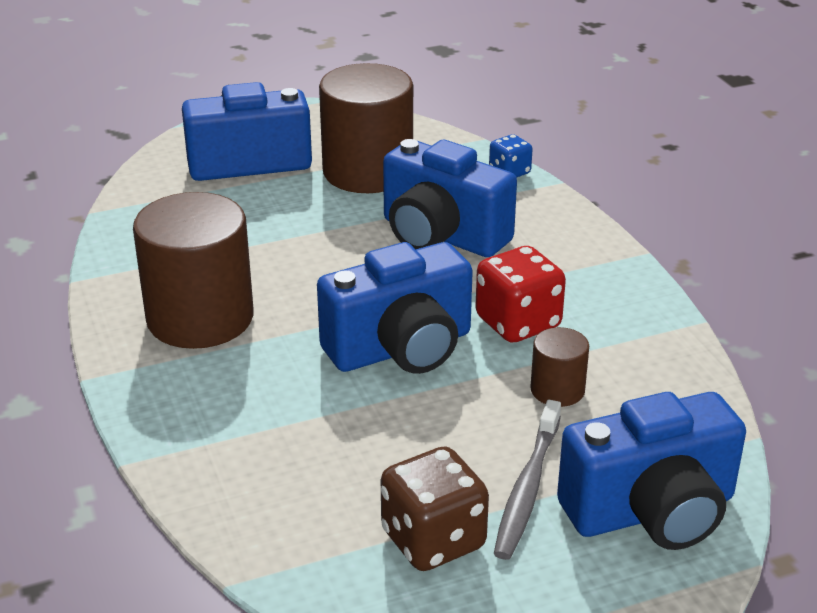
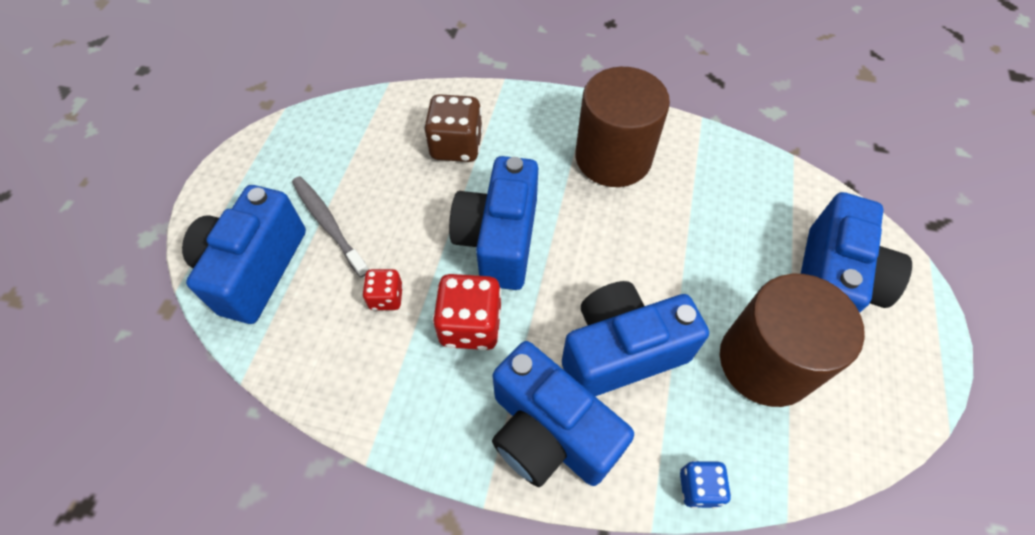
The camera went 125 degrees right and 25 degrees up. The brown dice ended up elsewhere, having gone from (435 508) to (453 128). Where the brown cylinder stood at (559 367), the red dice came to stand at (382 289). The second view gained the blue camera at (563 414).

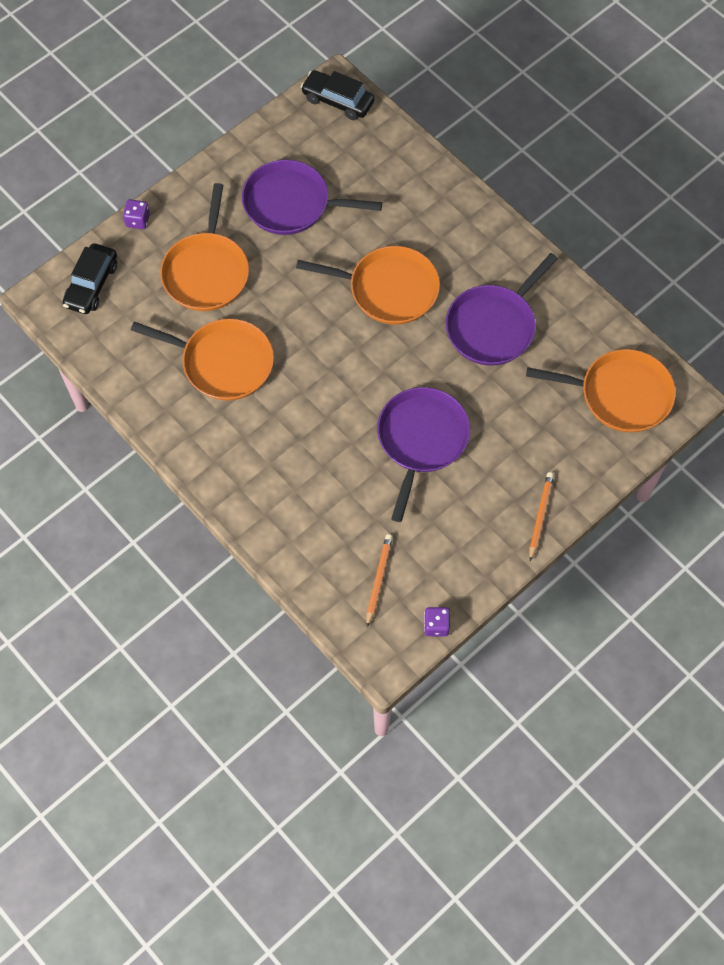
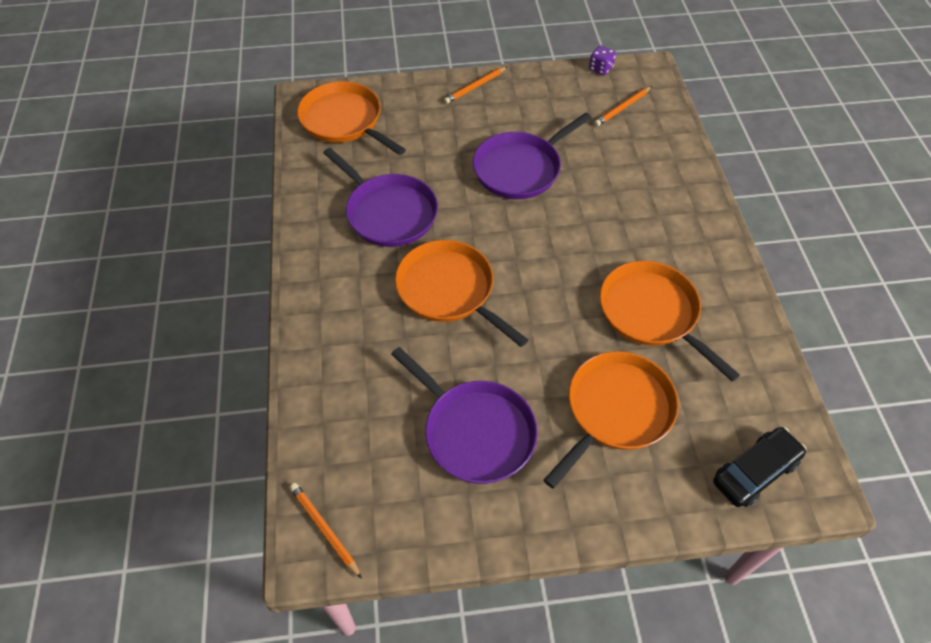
The camera went 145 degrees left and 10 degrees down. The second view lost the purple dice at (136 214). Where the black car stood at (338 95), the orange pencil came to stand at (326 531). The purple pan at (501 309) ended up facing another way, 60 degrees clockwise from before.

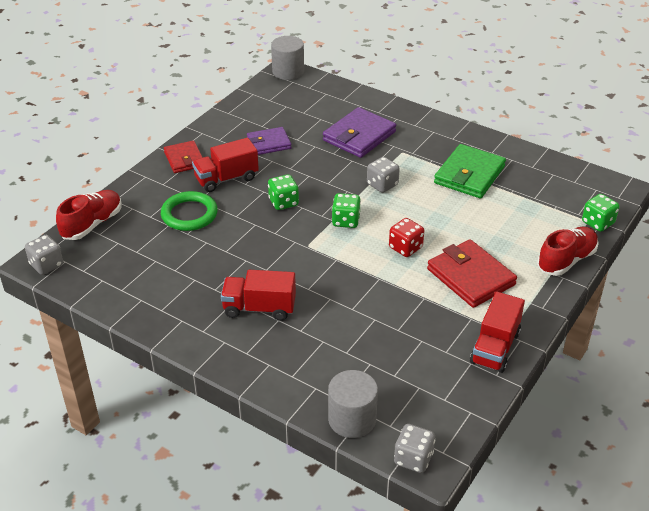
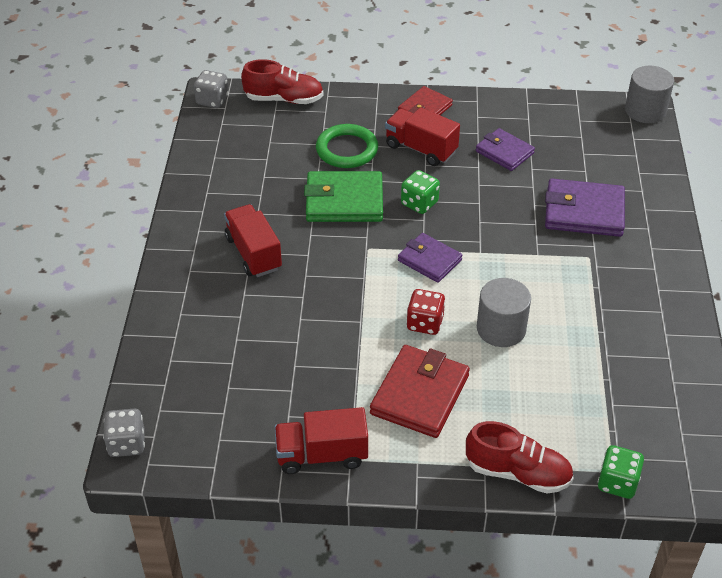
The camera went 60 degrees right and 5 degrees up. The grey cylinder ended up elsewhere, having gone from (353 404) to (504 312). Where the green dice stood at (346 210), the purple wallet came to stand at (430 258). The second view lost the grey dice at (383 175). The green wallet ended up elsewhere, having gone from (470 171) to (343 196).

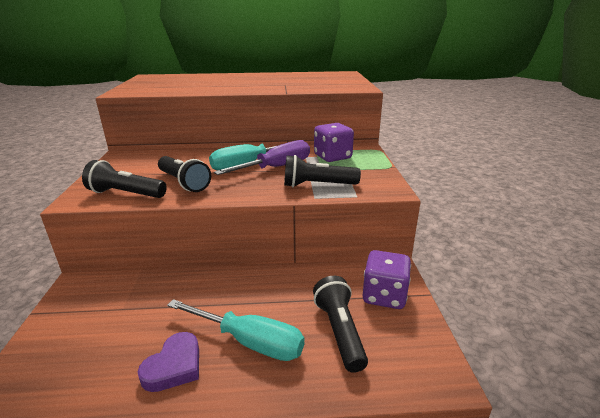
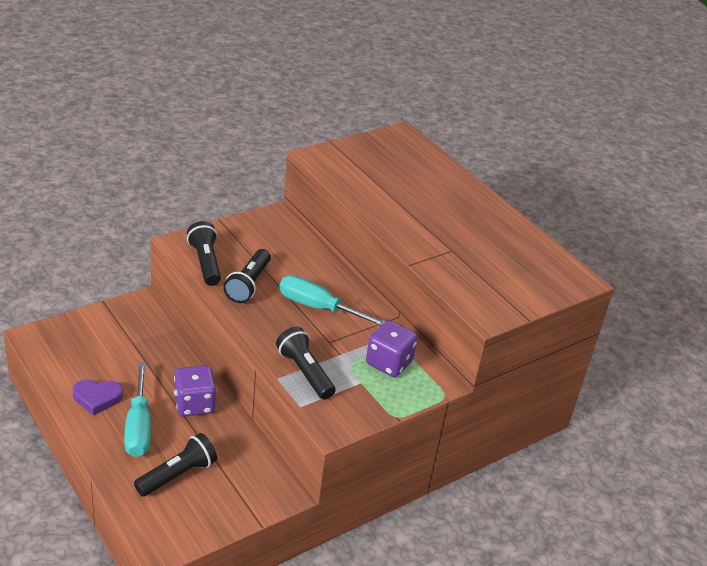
The camera went 55 degrees right and 10 degrees up. The second view lost the purple screwdriver at (262 157). The purple dice ended up elsewhere, having gone from (386 279) to (195 391).

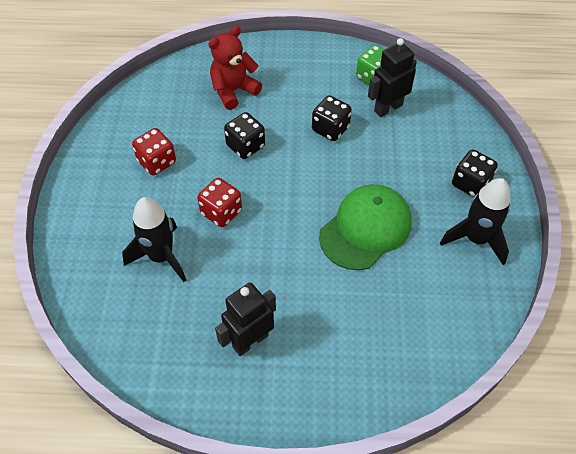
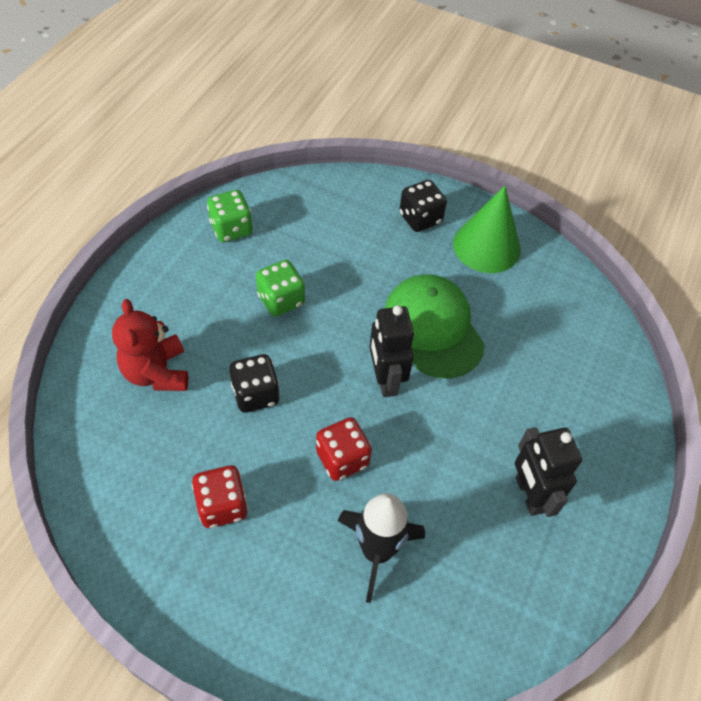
The camera went 70 degrees left and 0 degrees up. What was the black dice at (332 118) turned into the green dice at (280 288). The black robot ended up elsewhere, having gone from (392 77) to (391 351). Where the black rocket stood at (475 221), the green cone came to stand at (487 229).

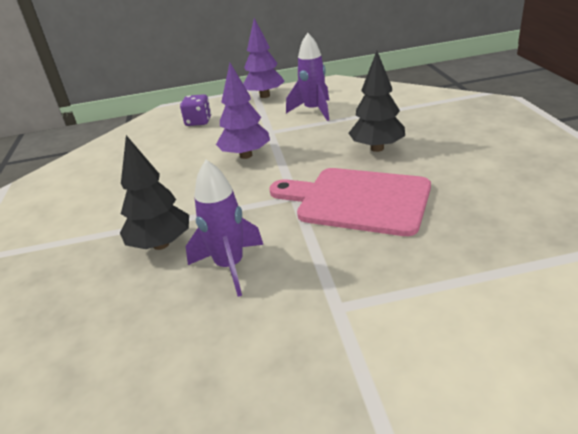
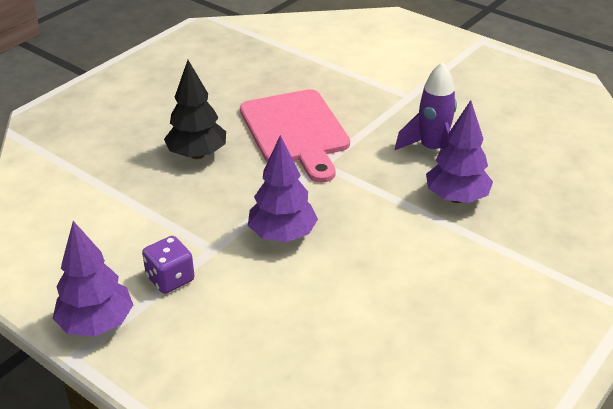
The camera went 135 degrees left and 5 degrees up. What was the black tree at (154 192) turned into the purple tree at (459 151). The purple dice ended up elsewhere, having gone from (195 110) to (168 265). The second view lost the purple rocket at (307 76).

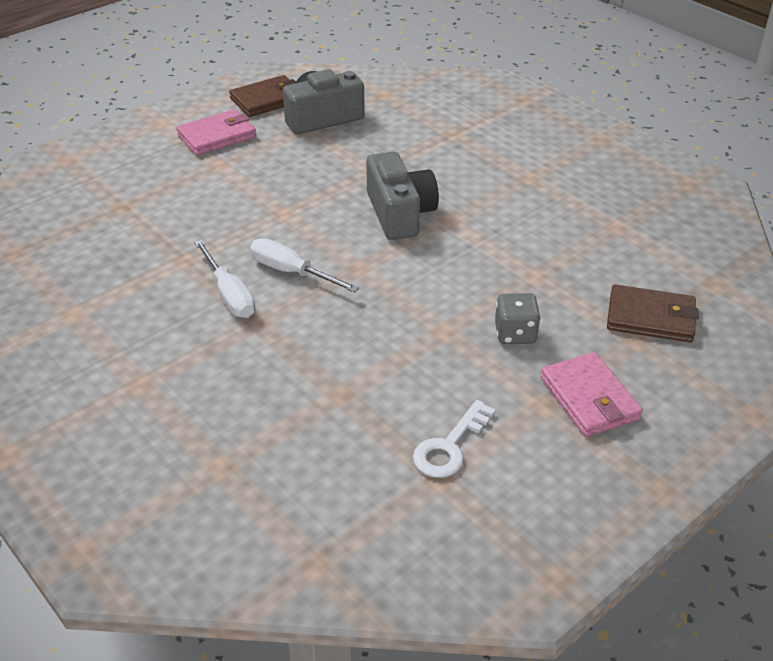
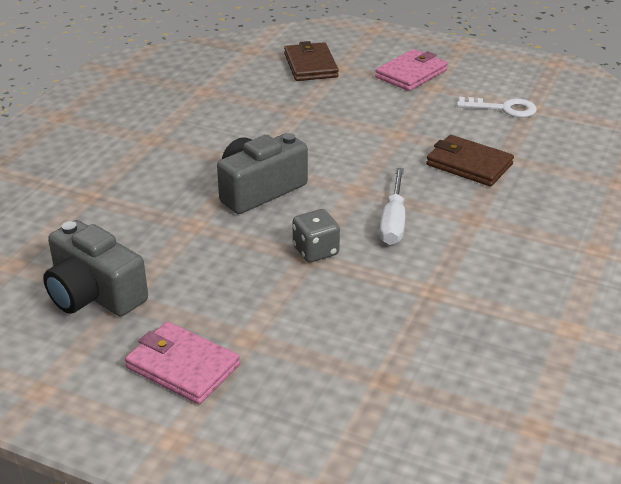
The camera went 115 degrees left and 5 degrees down. The second view lost the white screwdriver at (224 279). The brown wallet ended up elsewhere, having gone from (262 96) to (470 160). The grey dice ended up elsewhere, having gone from (518 318) to (316 235).

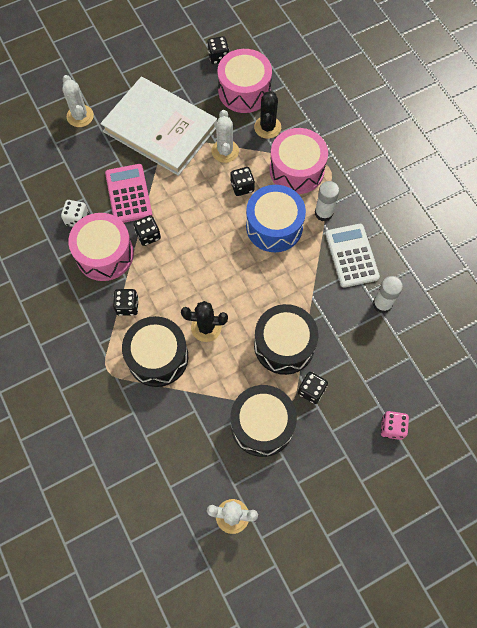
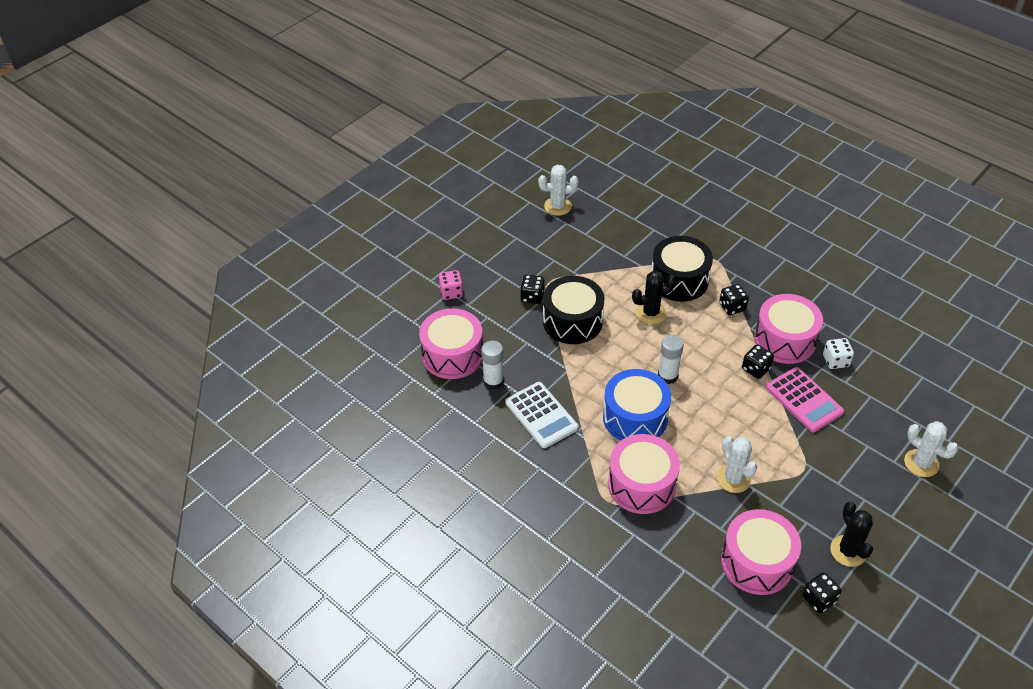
The camera went 160 degrees right and 20 degrees down. The second view lost the white book at (158 126). The second view lost the black dice at (242 181). The second view lost the black drum at (263 421). The black cactus ended up elsewhere, having gone from (267 114) to (851 534). The white glue stick ended up elsewhere, having gone from (327 201) to (671 359). The second view gained the pink drum at (451 343).

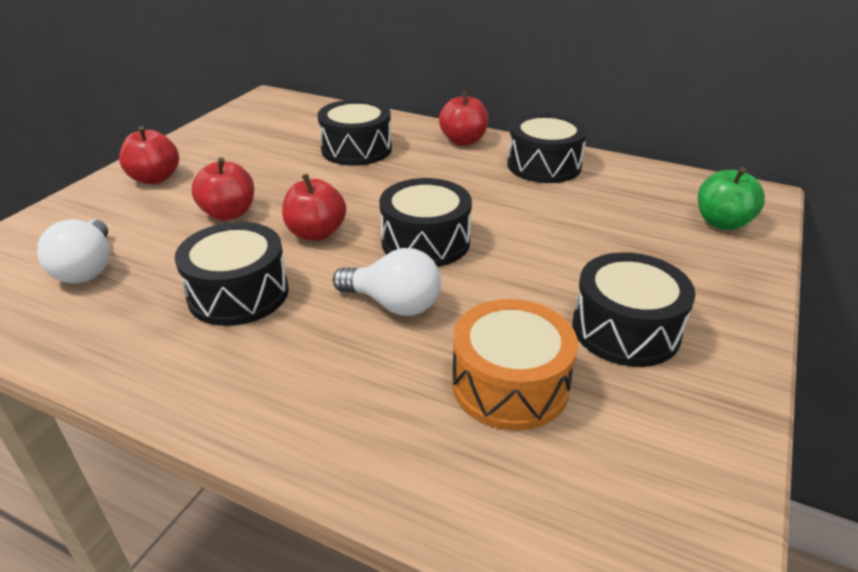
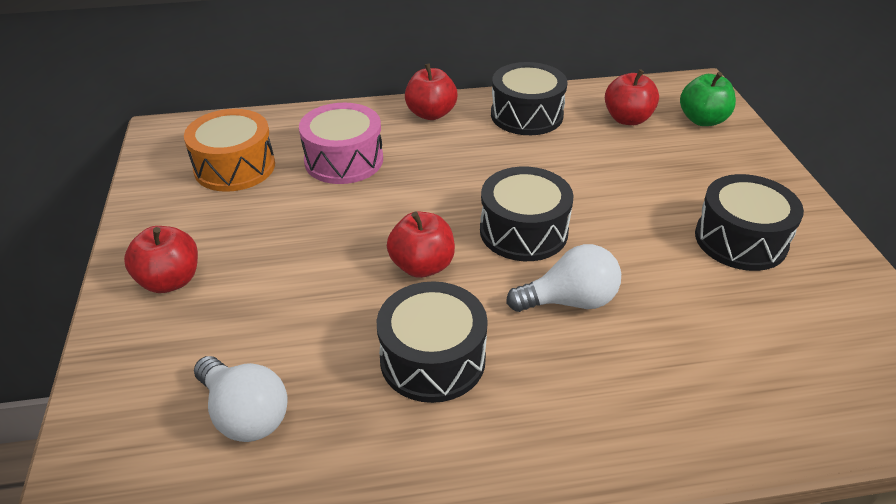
The camera went 35 degrees left and 5 degrees up. The red apple ended up elsewhere, having gone from (222 189) to (632 97). What was the black drum at (354 132) turned into the pink drum at (341 143). The orange drum ended up elsewhere, having gone from (515 364) to (229 150).

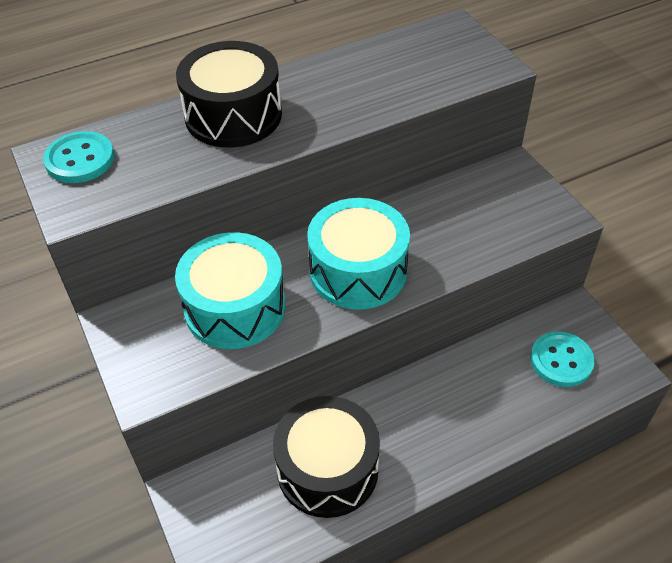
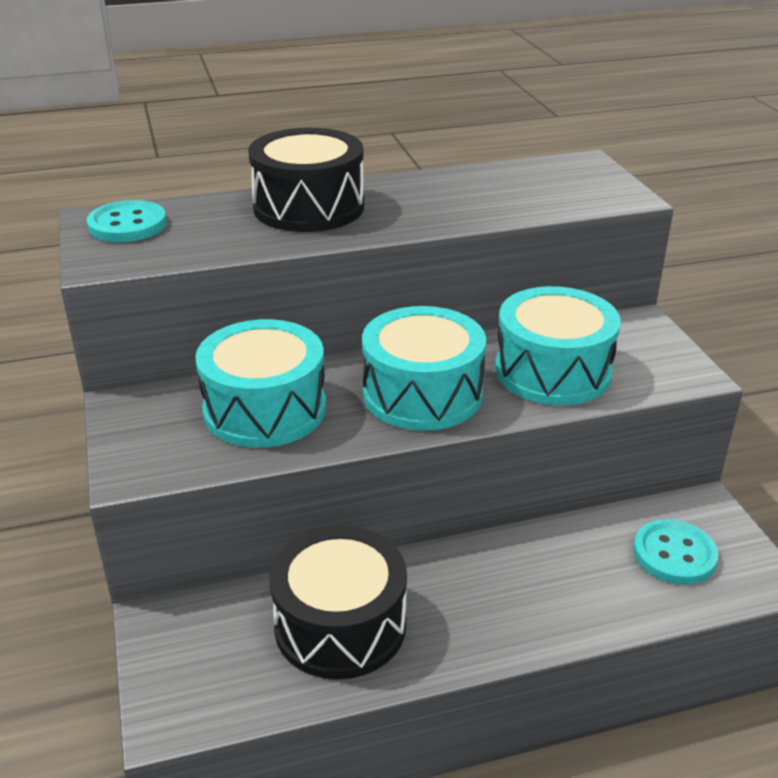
The camera went 10 degrees right and 15 degrees down. The second view gained the turquoise drum at (558 345).

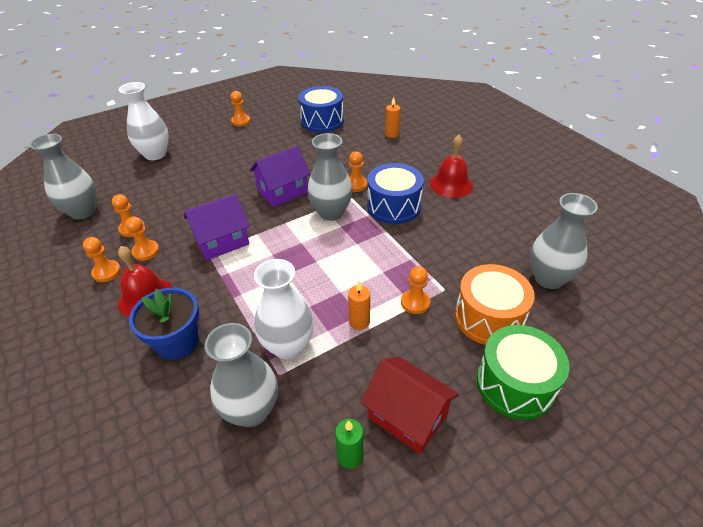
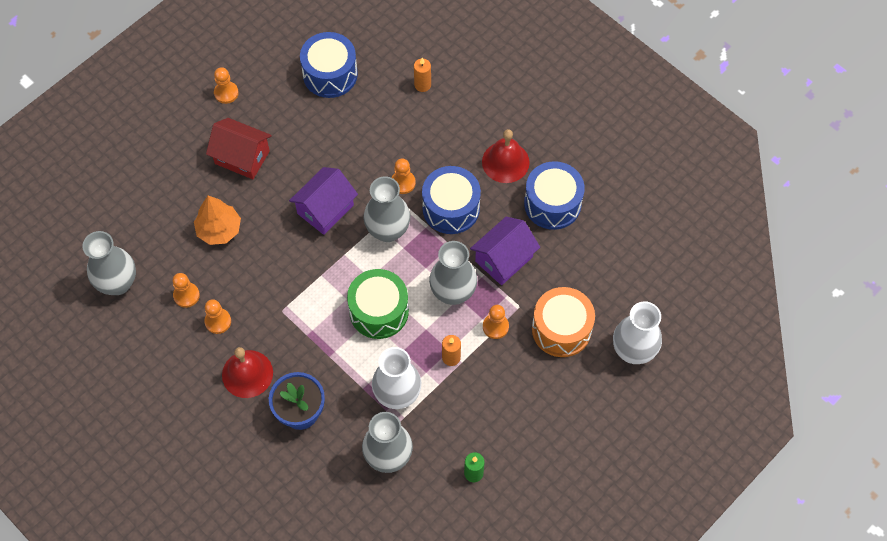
The camera went 15 degrees left and 20 degrees up. The second view lost the orange pawn at (102 259). The white vase ended up elsewhere, having gone from (144 121) to (637 332). The purple house ended up elsewhere, having gone from (217 227) to (505 251). The red house ended up elsewhere, having gone from (410 405) to (239 148). The green drum ended up elsewhere, having gone from (523 372) to (378 304). The grey vase ended up elsewhere, having gone from (564 241) to (453 273). The second view gained the orange tree at (217 220). The second view gained the blue drum at (554 195).

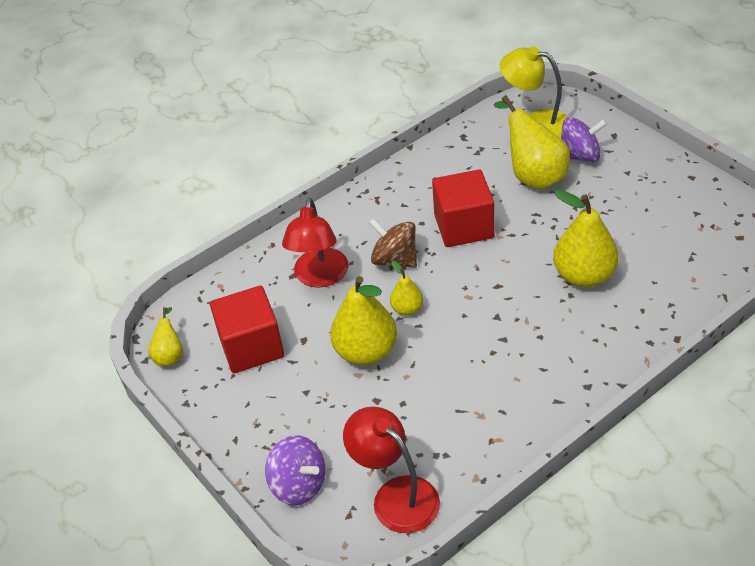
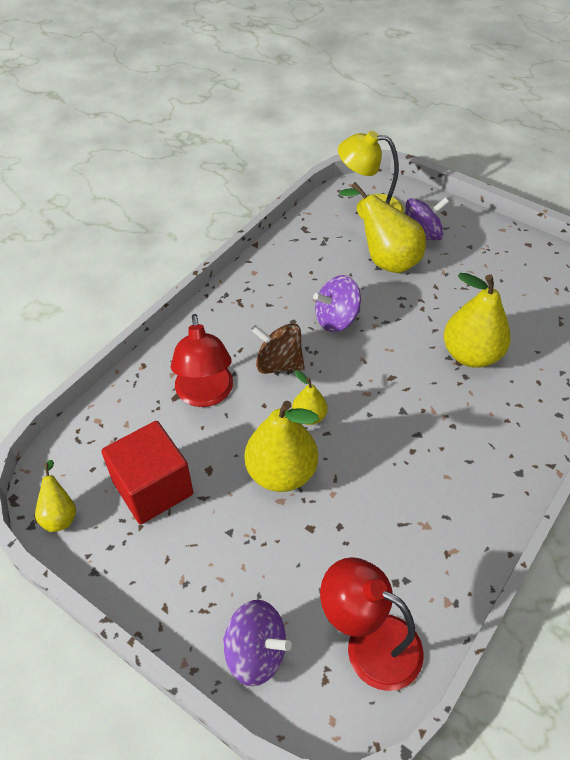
The camera went 20 degrees left and 5 degrees up. Where the red cube stood at (463 208), the purple spinning top came to stand at (337 303).

